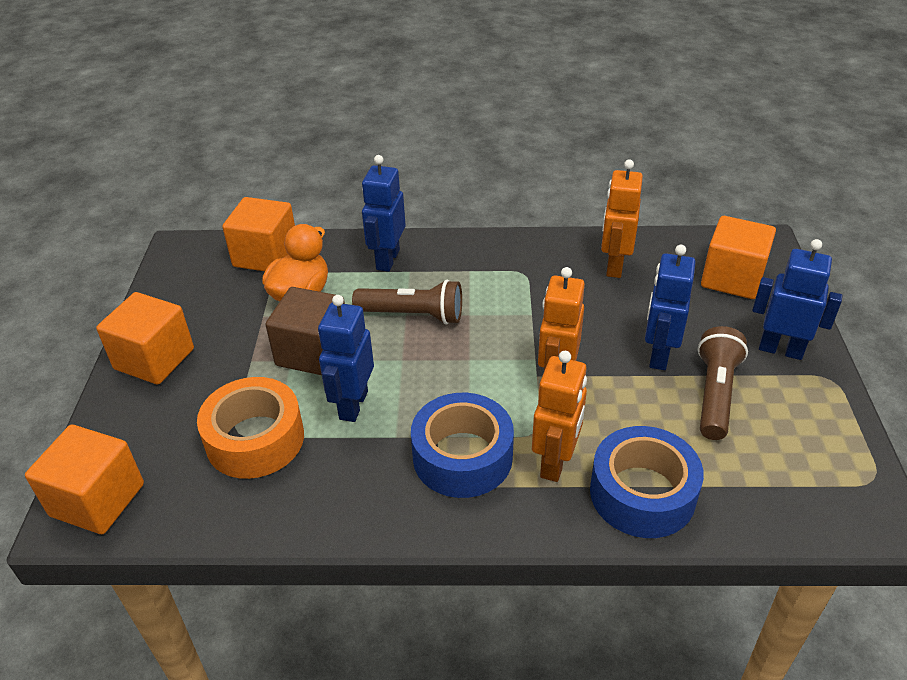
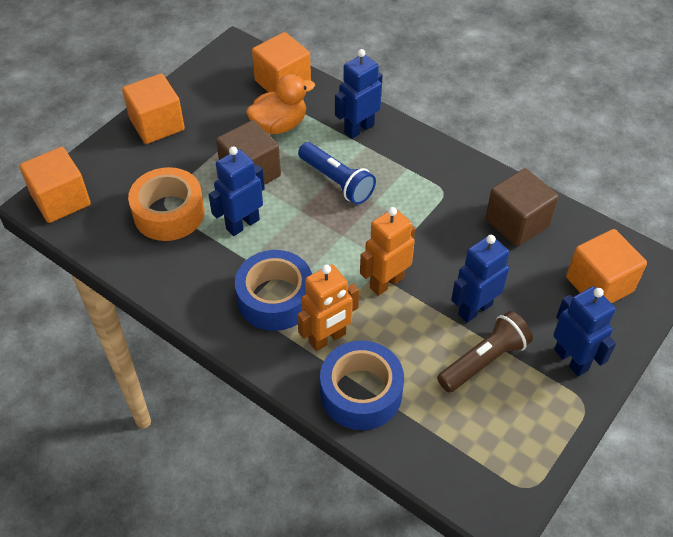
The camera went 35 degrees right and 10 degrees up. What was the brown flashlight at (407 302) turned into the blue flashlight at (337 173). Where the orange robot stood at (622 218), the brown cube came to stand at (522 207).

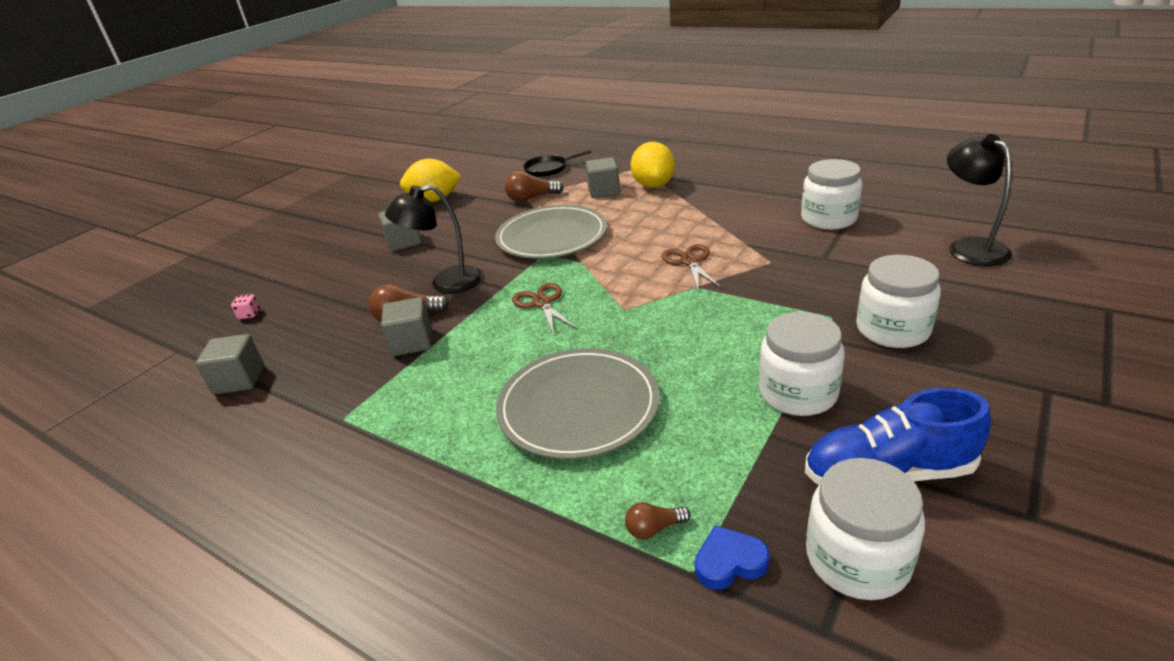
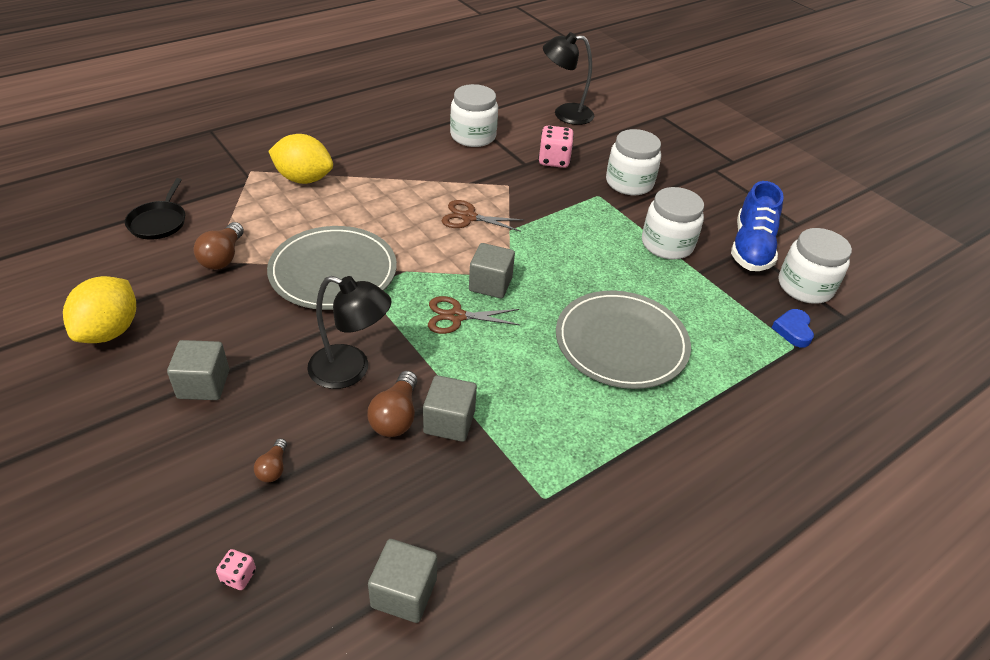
The camera went 75 degrees left and 10 degrees up. The black lamp at (434 239) ended up facing another way, 75 degrees counterclockwise from before. The grey cube ended up elsewhere, having gone from (602 177) to (492 270). The brown light bulb ended up elsewhere, having gone from (658 520) to (270 460). The second view gained the pink dice at (556 147).

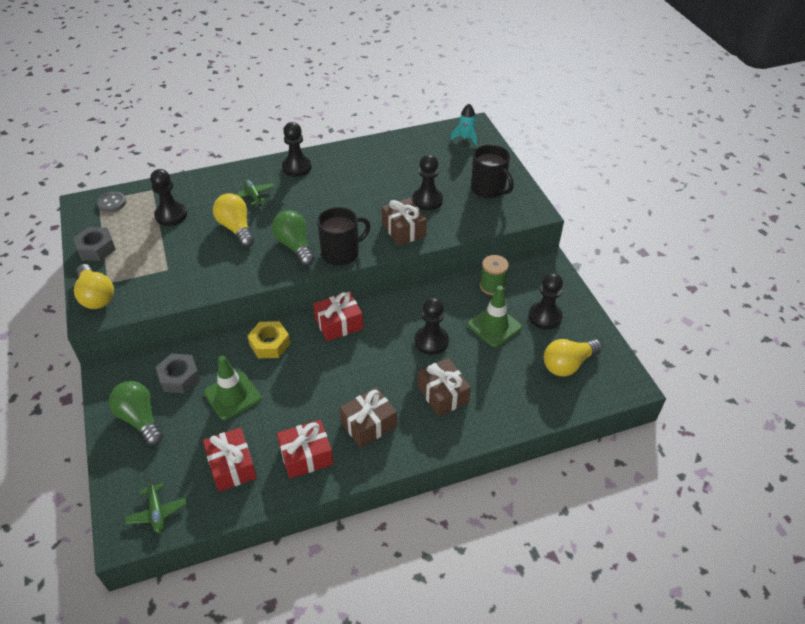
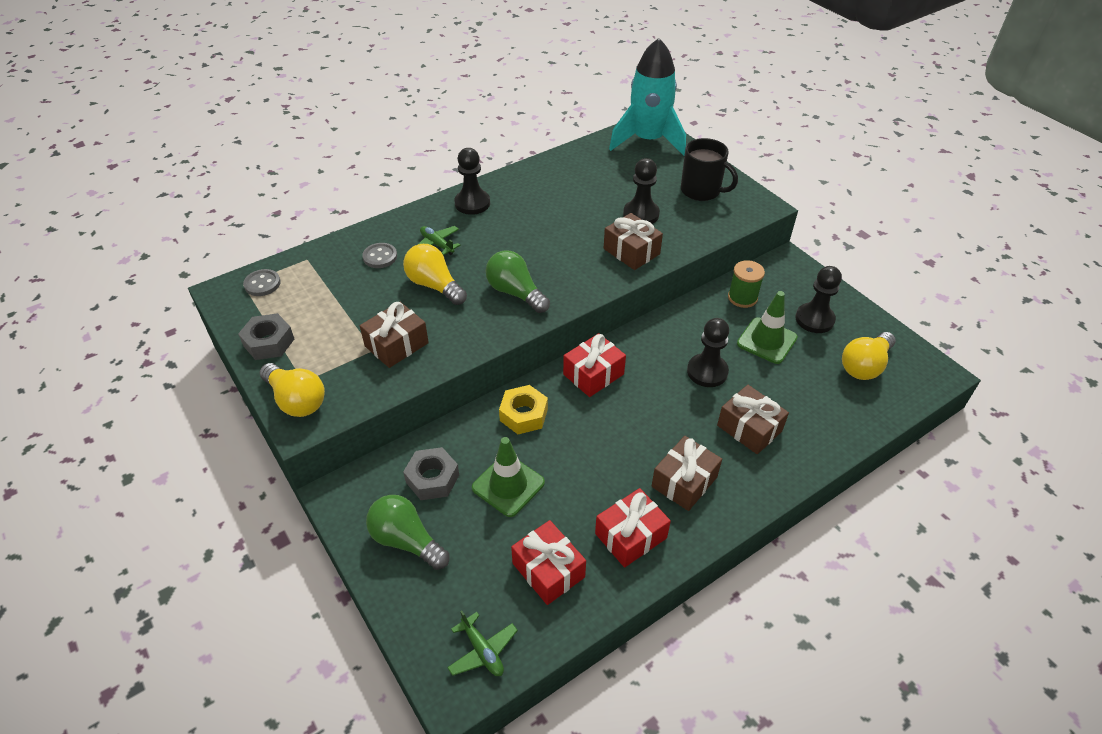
The camera went 15 degrees left and 0 degrees up. The second view lost the black pawn at (168 197). The second view lost the black mug at (343 236). The size of the turquoise rocket at (463 125) changed by a factor of 2.28. The second view gained the brown gift at (394 335). The second view gained the grey button at (379 255).

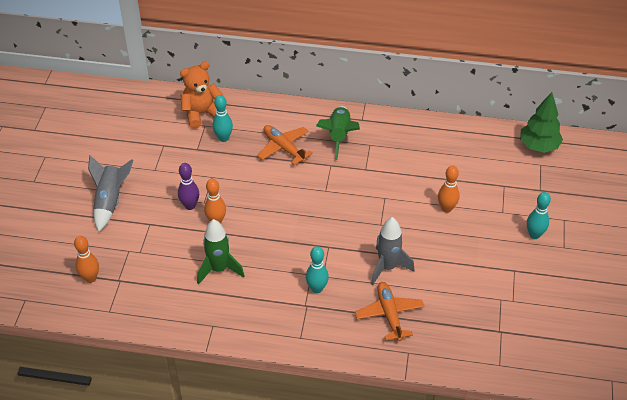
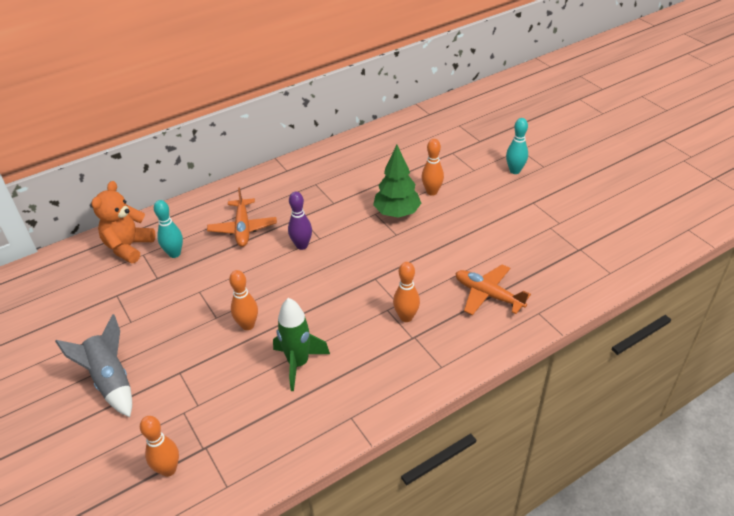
The camera went 40 degrees left and 5 degrees down. The purple bowling pin ended up elsewhere, having gone from (188 186) to (300 220). The orange plane at (285 145) ended up facing another way, 105 degrees counterclockwise from before. What was the turquoise bowling pin at (317 269) turned into the orange bowling pin at (406 292). The second view lost the green rocket at (338 133). The second view lost the grey rocket at (392 251). The green tree ended up elsewhere, having gone from (541 122) to (397 181).

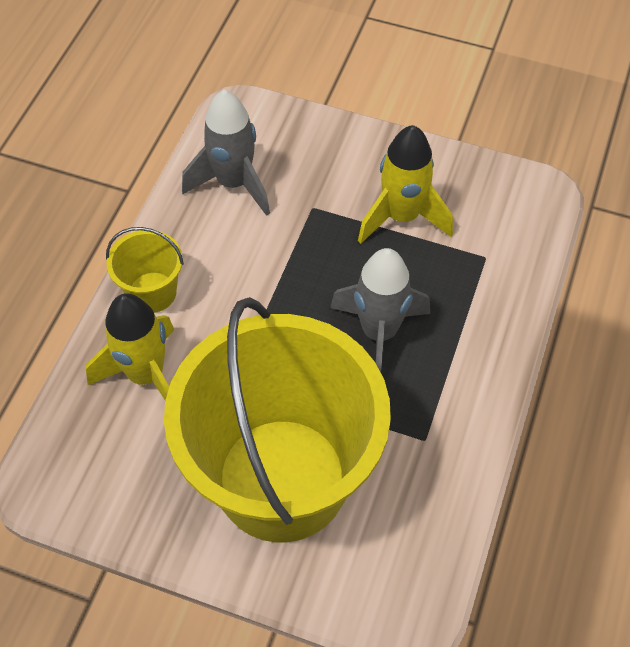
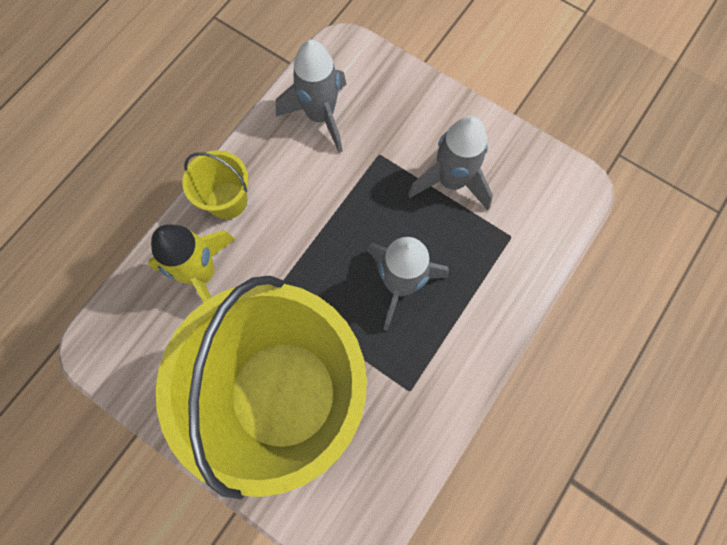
The camera went 15 degrees right and 15 degrees up. What was the yellow rocket at (405 184) turned into the grey rocket at (450 163).

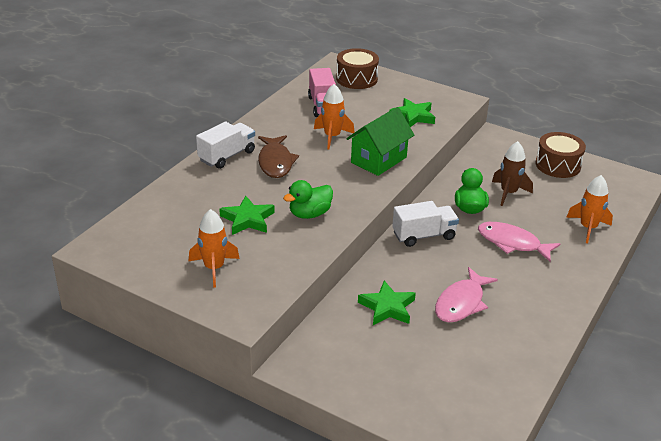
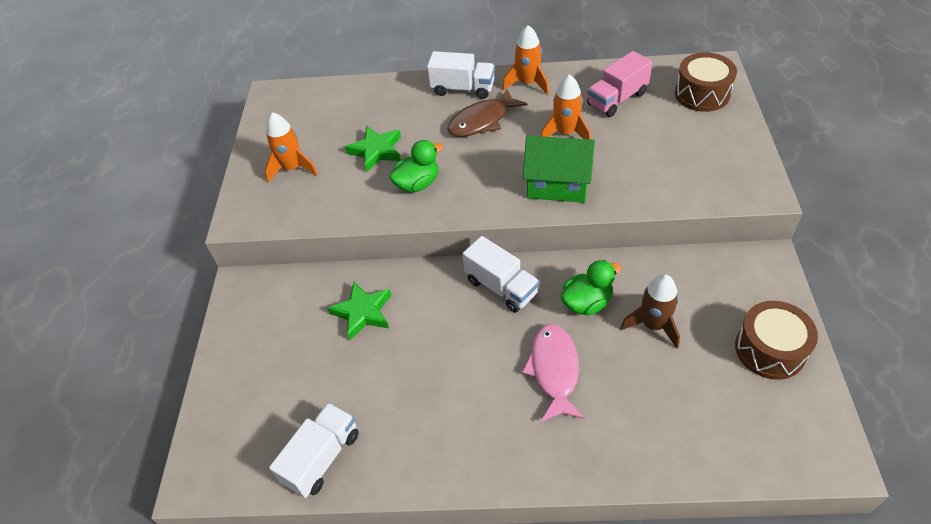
The camera went 65 degrees right and 15 degrees up. The green duck at (308 199) ended up facing another way, 120 degrees clockwise from before. The second view lost the green star at (412 112). The second view lost the pink fish at (466 294). The orange rocket ended up elsewhere, having gone from (589 209) to (526 60). The second view gained the white truck at (314 450).

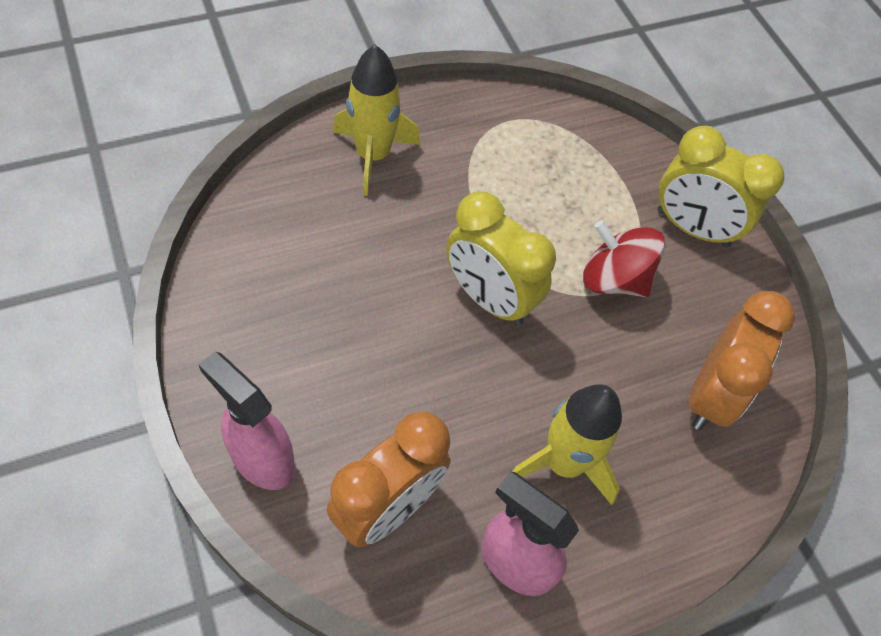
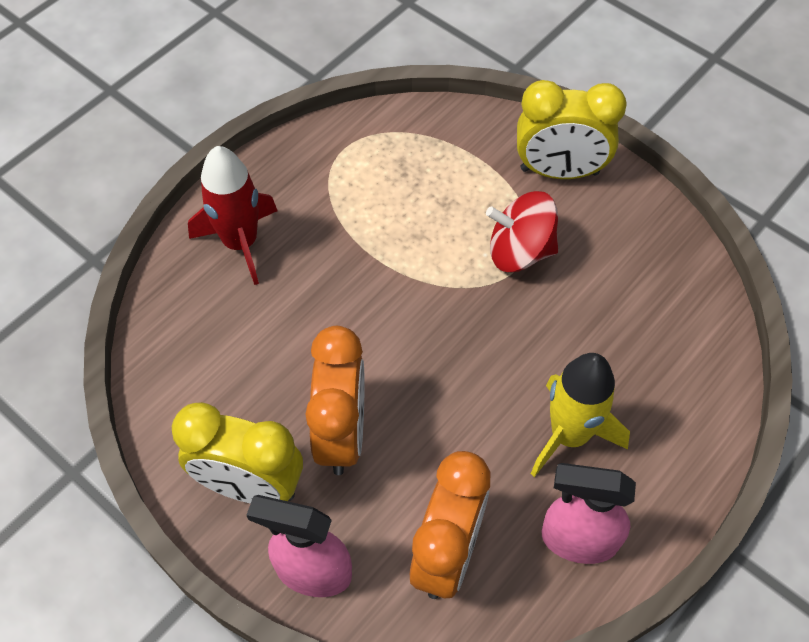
The camera went 20 degrees left and 0 degrees up. What was the yellow rocket at (376 120) turned into the red rocket at (232 215). The yellow clock ended up elsewhere, having gone from (501 259) to (237 453). The orange clock ended up elsewhere, having gone from (742 360) to (335 400).

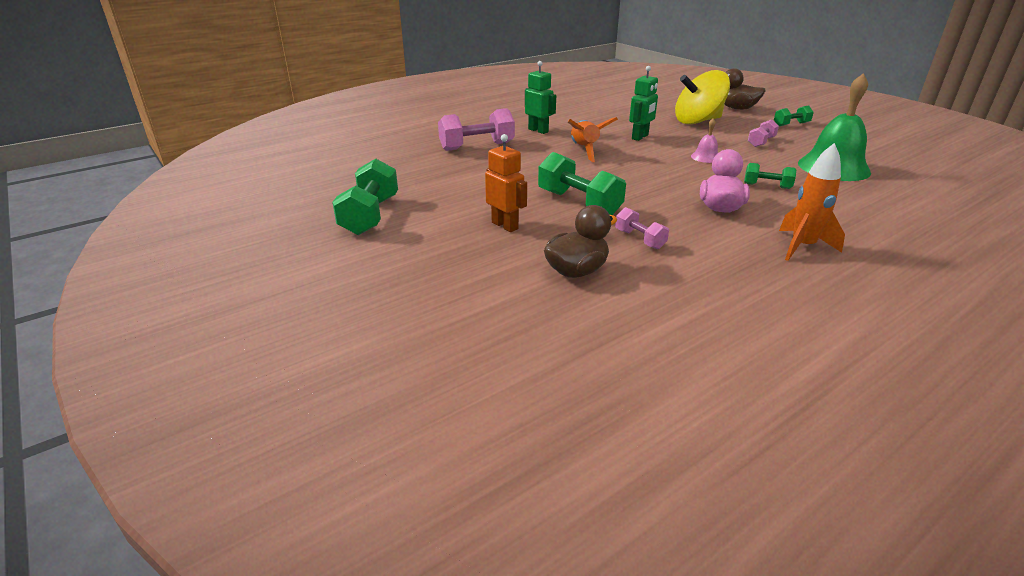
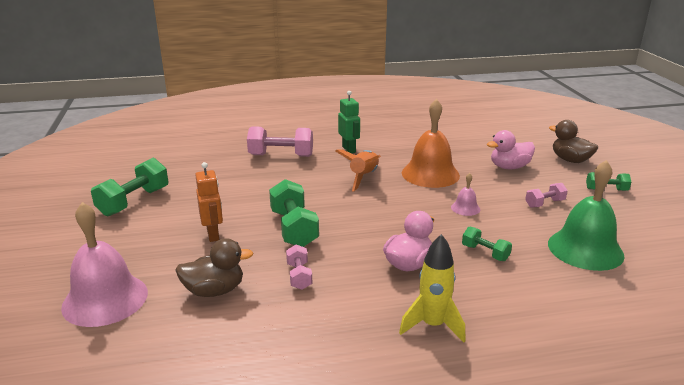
The camera went 25 degrees right and 5 degrees down. Where the green robot stood at (643 103), the orange bell came to stand at (431 143). Where the yellow spinning top stood at (702 97), the pink duck came to stand at (511 149). What was the orange rocket at (812 202) turned into the yellow rocket at (432 288). The second view gained the pink bell at (104 264).

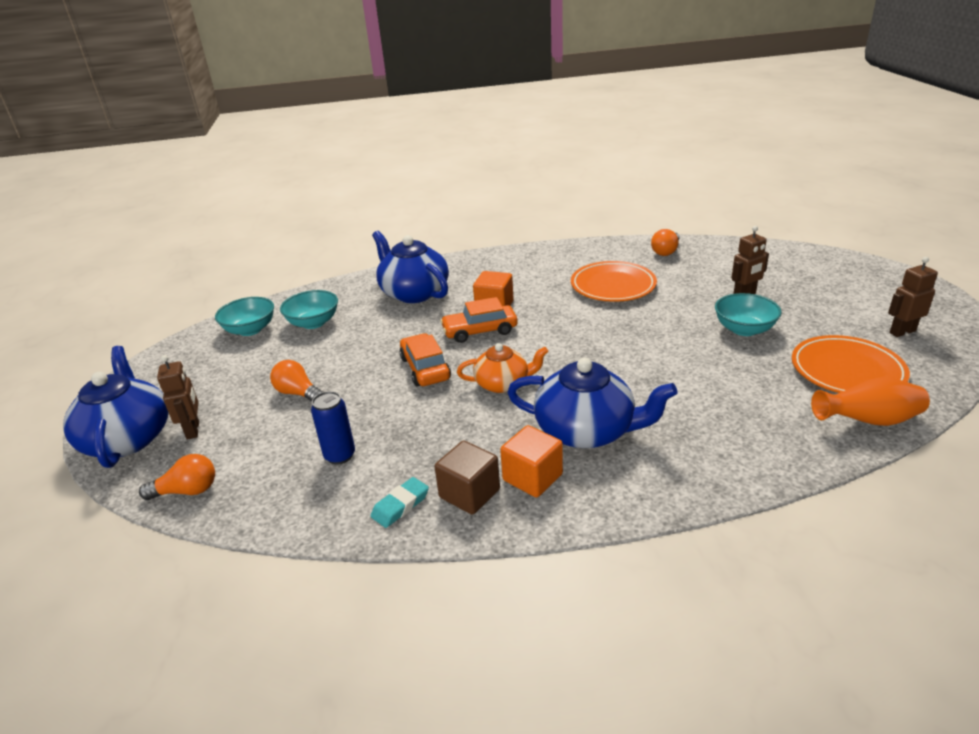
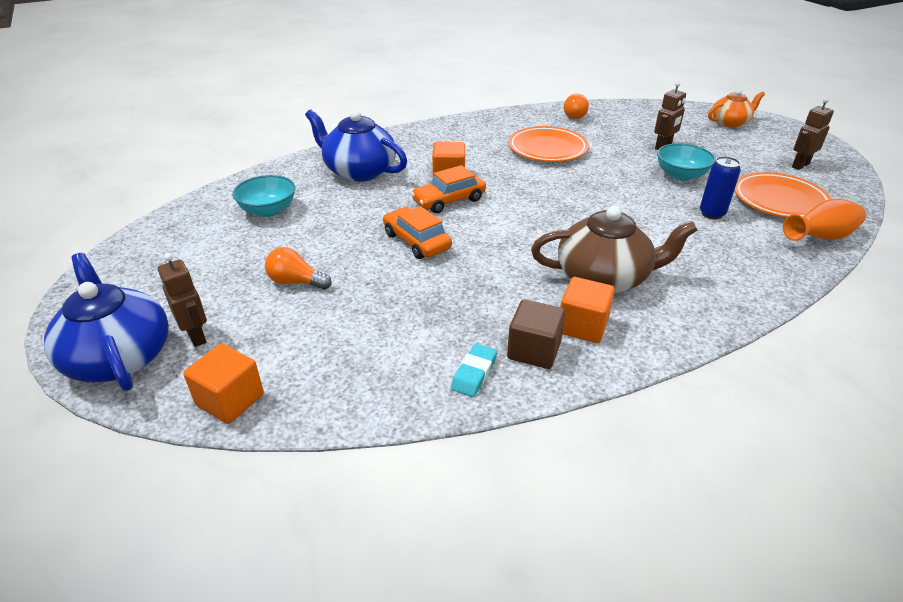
The camera went 20 degrees left and 5 degrees up. Where the orange light bulb stood at (177 477), the orange cube came to stand at (223 384). The second view lost the turquoise bowl at (244 316). The blue can ended up elsewhere, having gone from (333 428) to (720 187). The orange teapot ended up elsewhere, having gone from (502 368) to (736 108). What was the blue teapot at (592 403) turned into the brown teapot at (614 249).

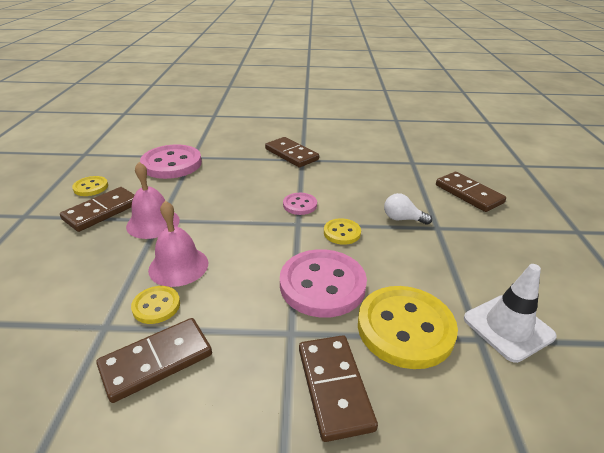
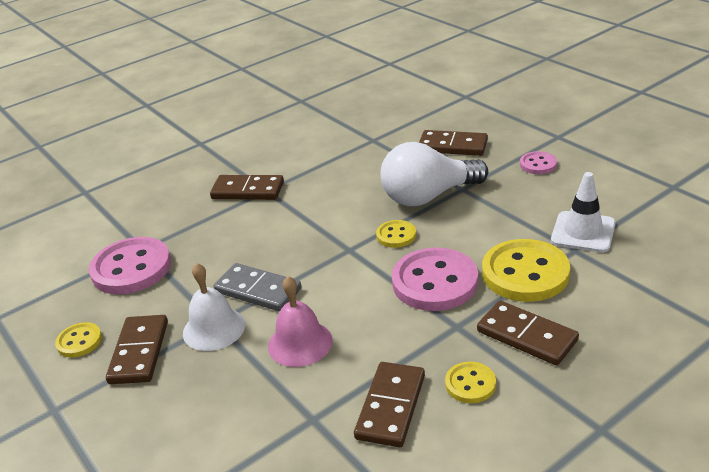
The camera went 35 degrees left and 0 degrees up. What was the pink bell at (153 200) turned into the white bell at (214 307). The yellow button ended up elsewhere, having gone from (155 305) to (470 382). The pink button ended up elsewhere, having gone from (300 204) to (538 162). The size of the white light bulb at (408 209) changed by a factor of 2.22. The second view gained the grey domino at (257 287).

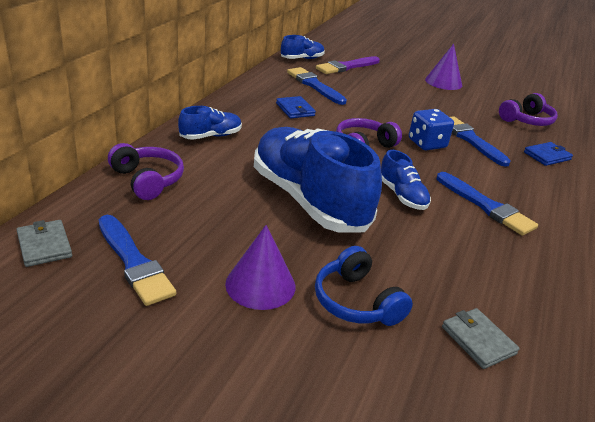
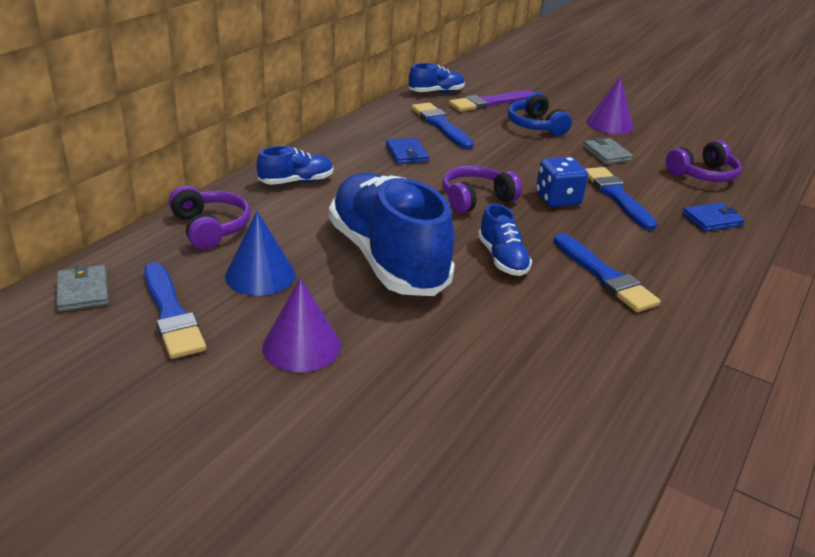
The camera went 10 degrees right and 0 degrees up. The blue headphones ended up elsewhere, having gone from (364 286) to (540 114). The grey wallet ended up elsewhere, having gone from (481 338) to (608 150). The second view gained the blue cone at (260 253).

